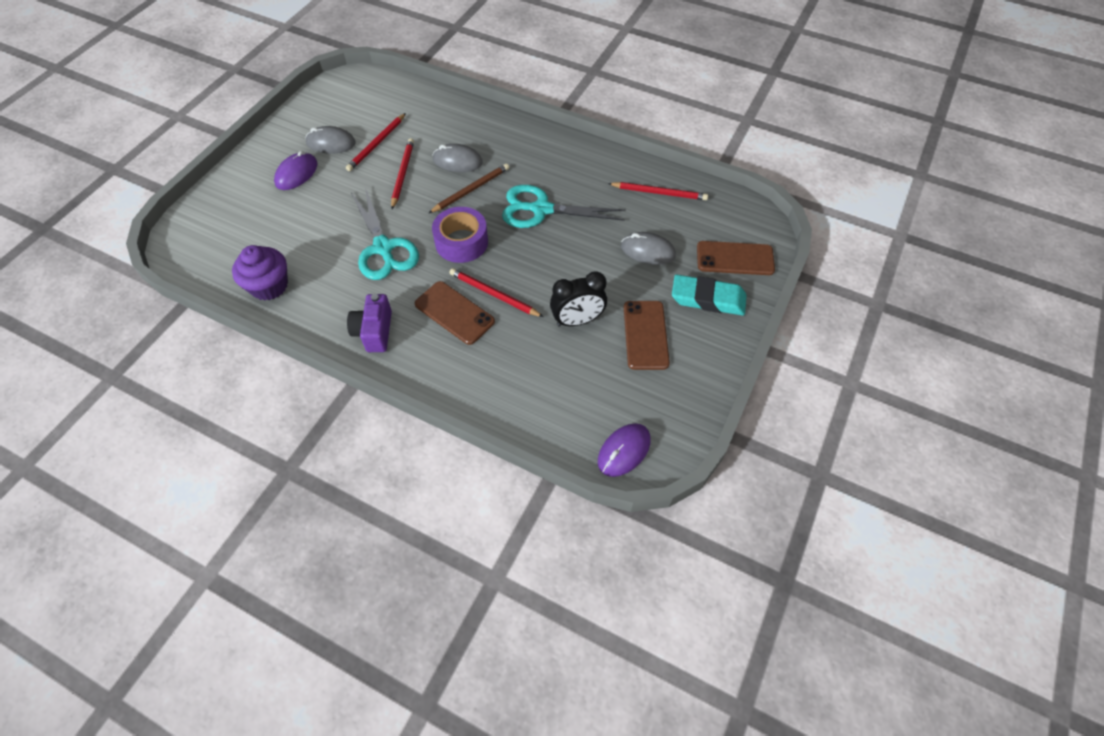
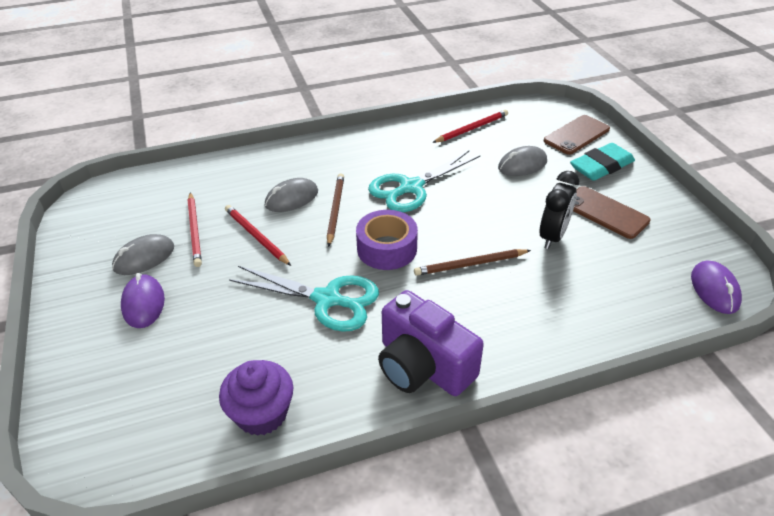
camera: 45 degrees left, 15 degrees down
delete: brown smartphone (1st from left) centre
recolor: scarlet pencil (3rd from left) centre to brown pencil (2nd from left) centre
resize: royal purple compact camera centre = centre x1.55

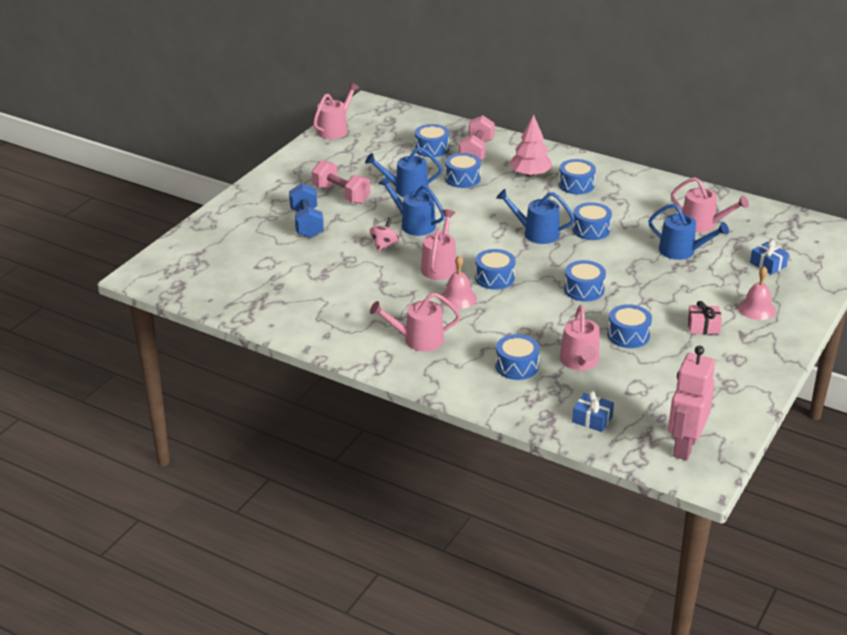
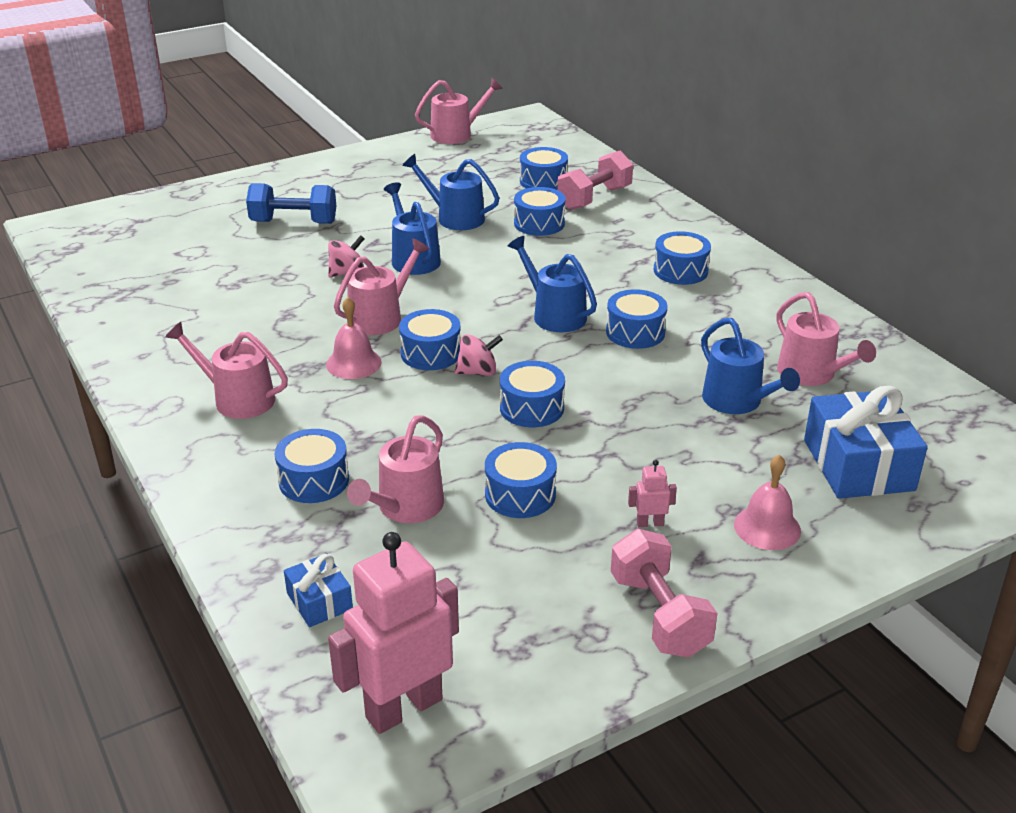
camera: 30 degrees right, 0 degrees up
delete: rosy toy tree top centre
insert: rosy whirligig (2nd from left) centre
move: rosy free weight (1st from left in the first image) top centre to rosy free weight (2nd from left) bottom centre
replace: rosy gift middle right to rosy robot (2nd from left) centre
rotate: cobalt free weight top centre = top left 75 degrees clockwise
resize: cobalt gift (2nd from left) middle right = middle right x1.95

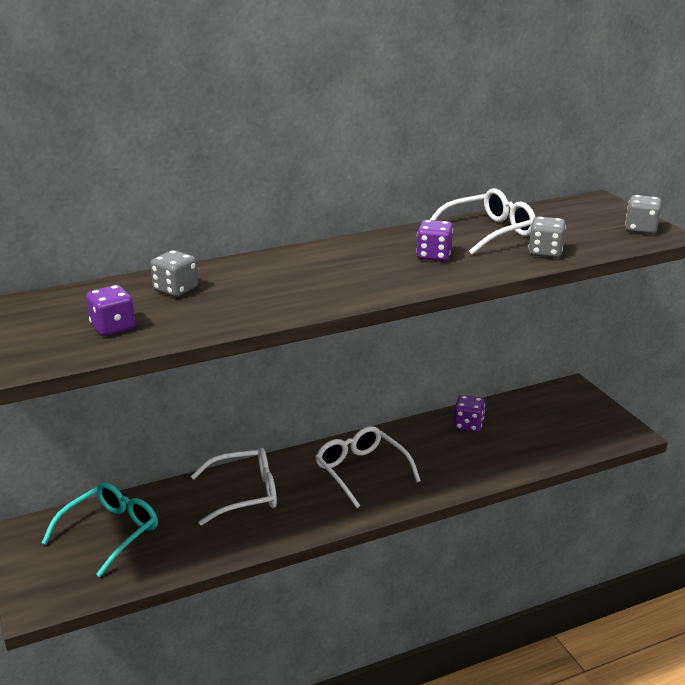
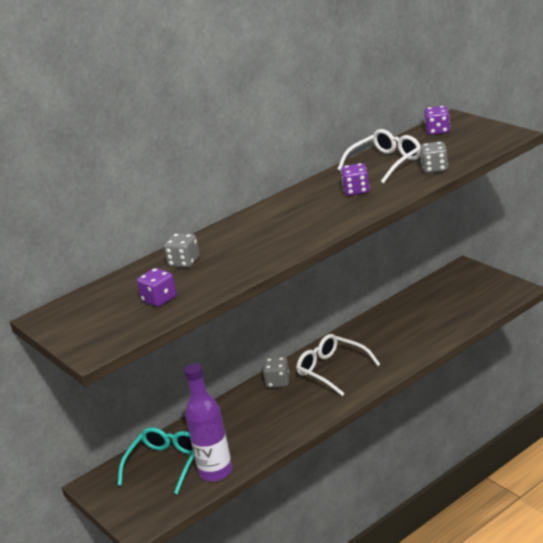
camera: 10 degrees left, 0 degrees up
delete: white glasses (1st from left) bottom centre
insert: royal purple drink bottle bottom centre
move: grey game die (3rd from left in the first image) top right to grey game die (2nd from left) bottom centre; royal purple game die (3rd from left) middle right to top right

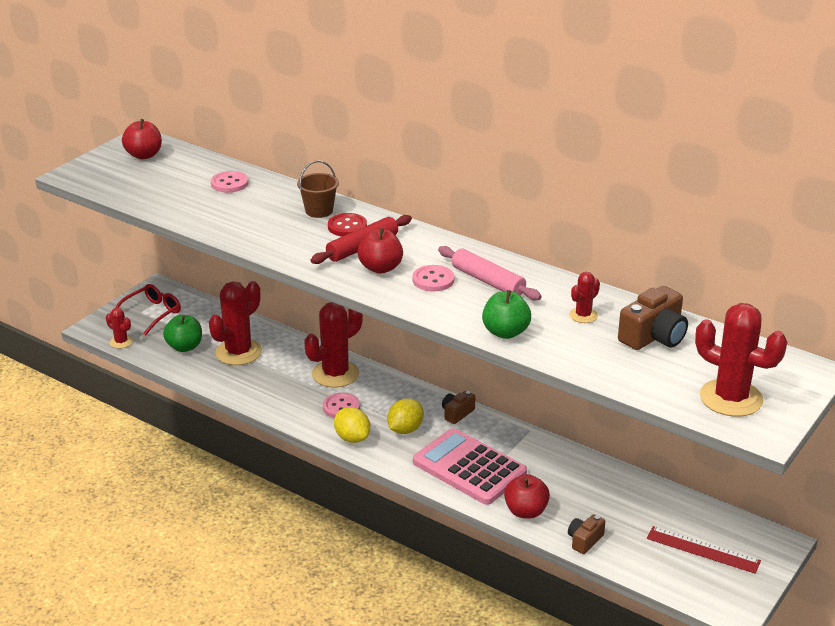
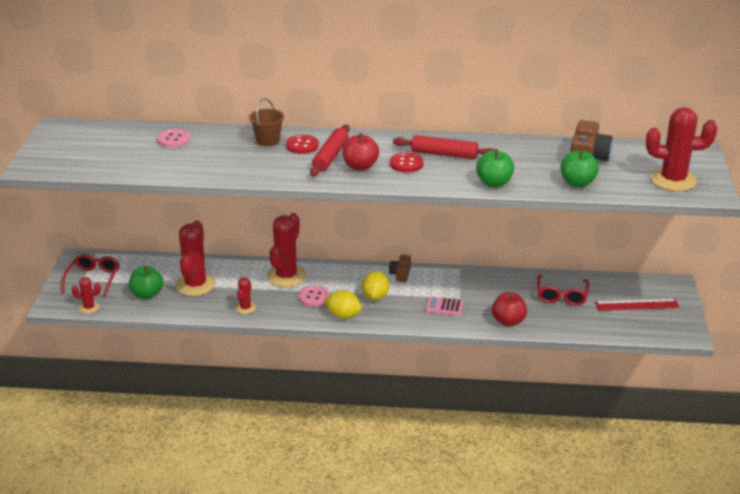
camera: 30 degrees left, 0 degrees up
delete: scarlet apple fruit (1st from left) top left; brown compact camera (2nd from left) bottom right
insert: scarlet glasses (2nd from left) middle right; green apple fruit (3rd from left) middle right
move: scarlet cactus (4th from left in the first image) middle right to scarlet cactus (3rd from left) middle left
recolor: rosy shirt button (3rd from left) centre to scarlet shirt button (2nd from left) top centre; rosy dough roller centre to scarlet dough roller (2nd from left) top centre
resize: rosy pocket calculator bottom centre = centre x0.45

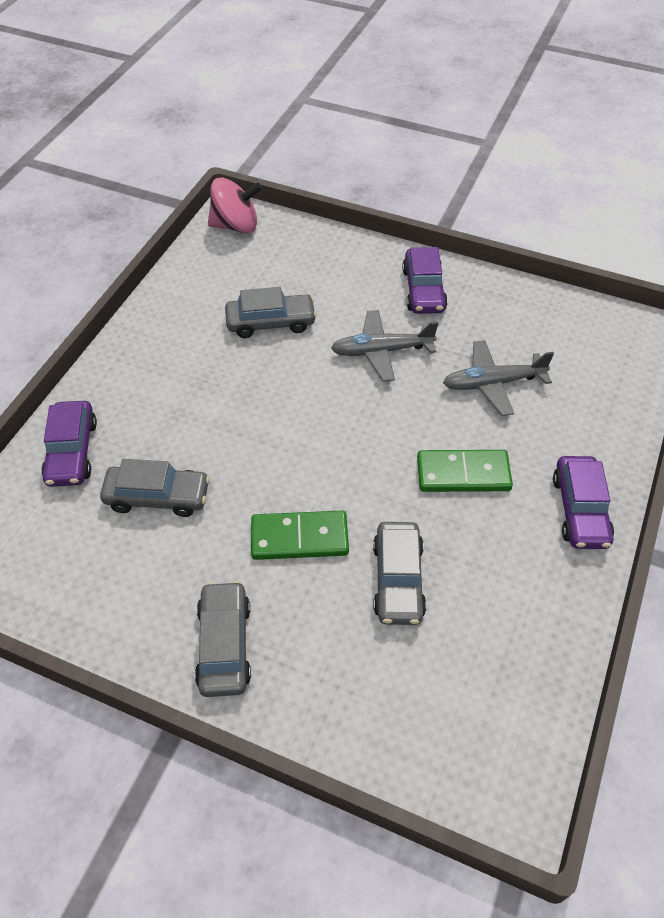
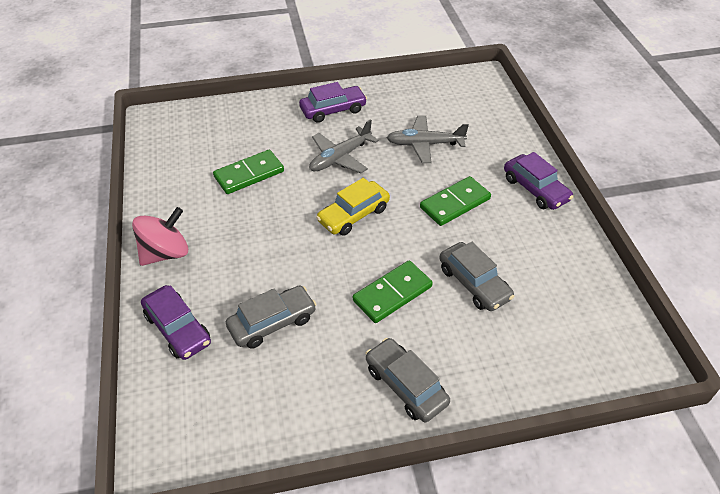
camera: 35 degrees left, 5 degrees down
insert: golden toy car centre
move: rosy whirligig top centre to middle left
replace: grey toy car (3rd from left) centre to green domino tile (1st from left) centre
rotate: royal purple toy car (2nd from left) top centre = top centre 75 degrees counterclockwise; grey toy plane (2nd from left) middle right = top centre 45 degrees clockwise

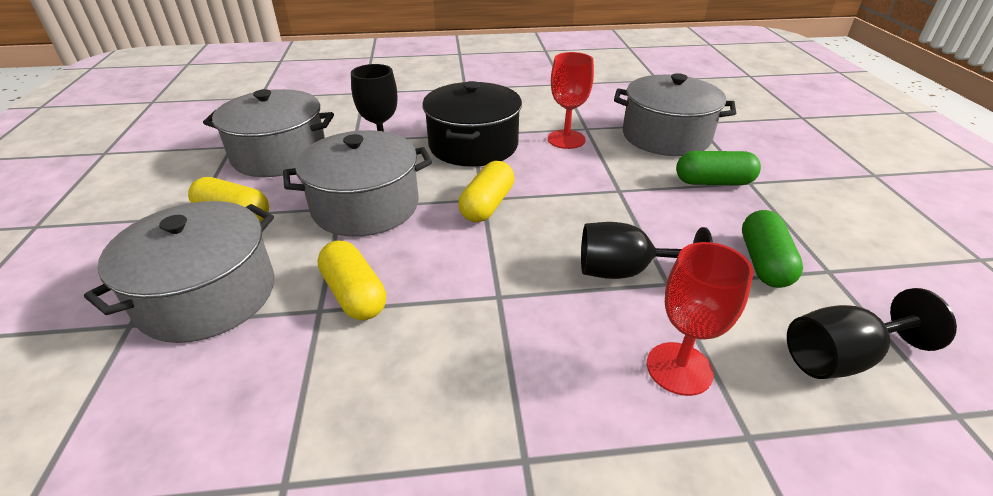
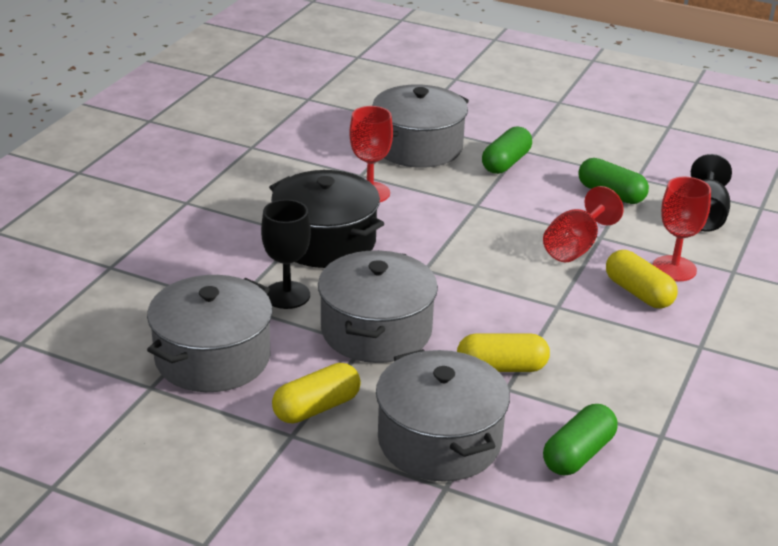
camera: 60 degrees left, 5 degrees down
insert: green capsule (2nd from left) bottom right
move: golden capsule (3rd from left) centre to middle right
recolor: jet-black goblet (2nd from left) centre to scarlet goblet (2nd from left) middle right

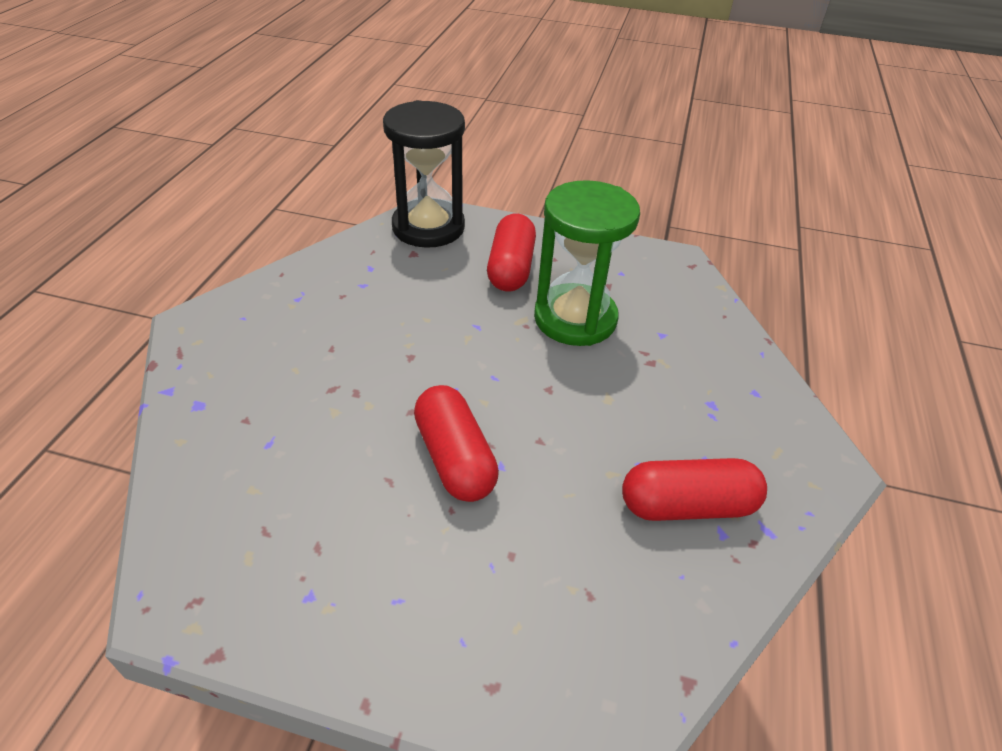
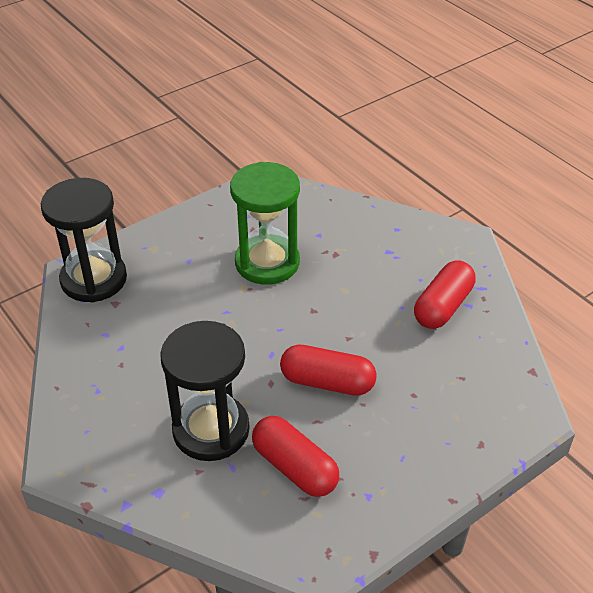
camera: 50 degrees left, 0 degrees up
insert: jet-black sand timer (2nd from left) centre
move: scarlet capsule (2nd from left in the first image) centre to scarlet capsule (1st from left) bottom centre

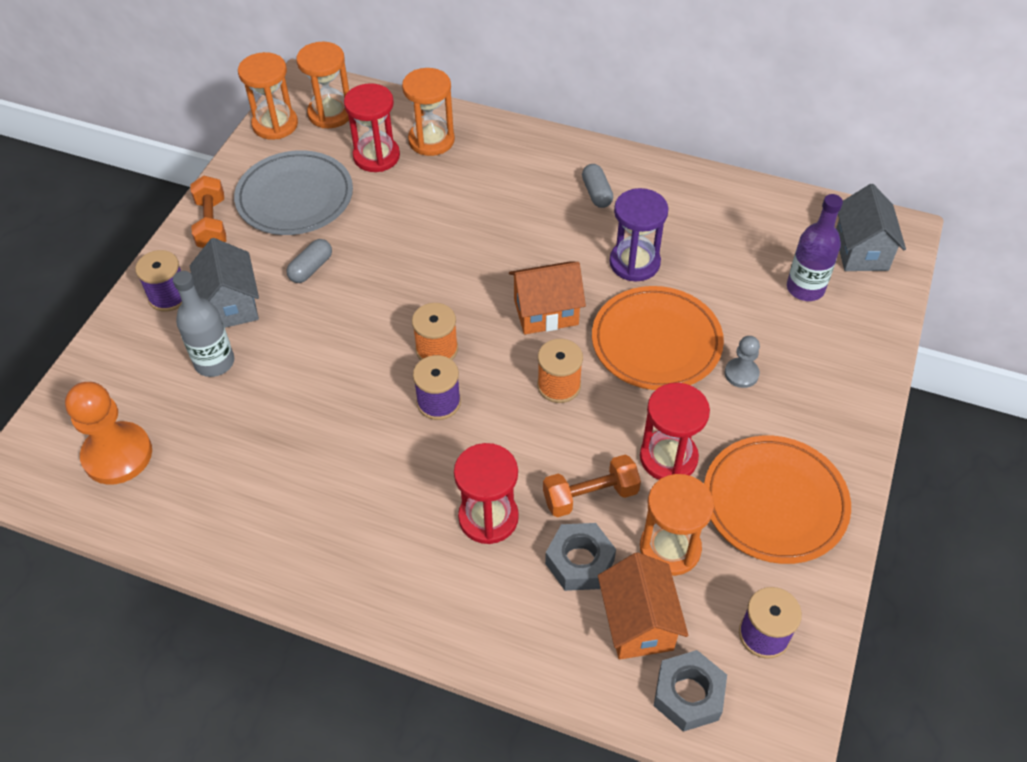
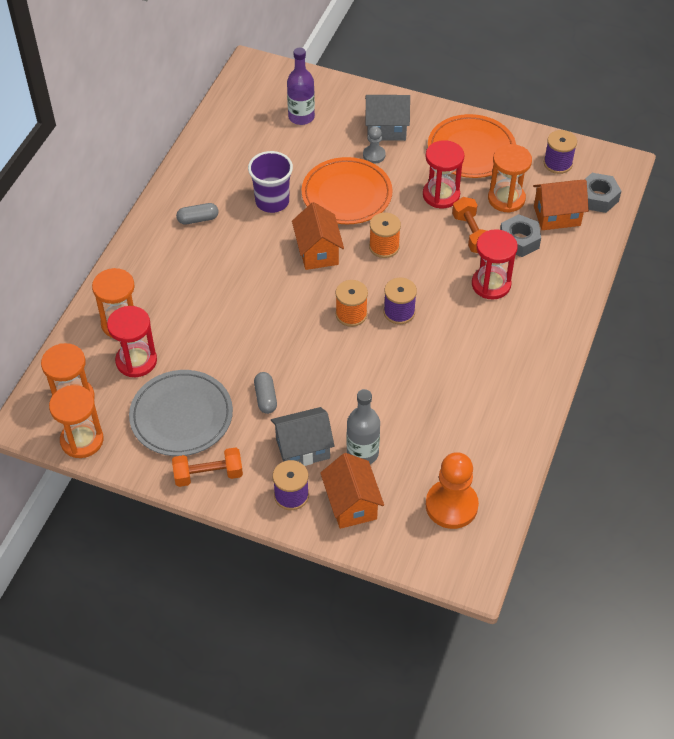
camera: 90 degrees left, 0 degrees up
insert: bright orange house (2nd from left) centre
move: grey house (2nd from left) top right to top centre
replace: royal purple sand timer top centre to royal purple cup top centre
rotate: grey capsule (1st from left in the first image) middle left = centre 45 degrees clockwise

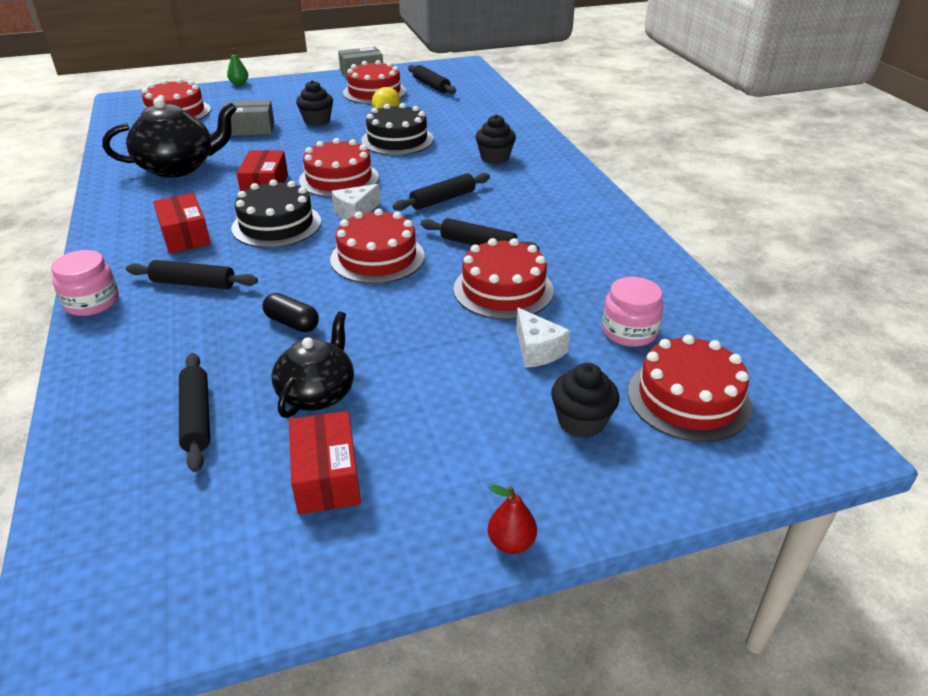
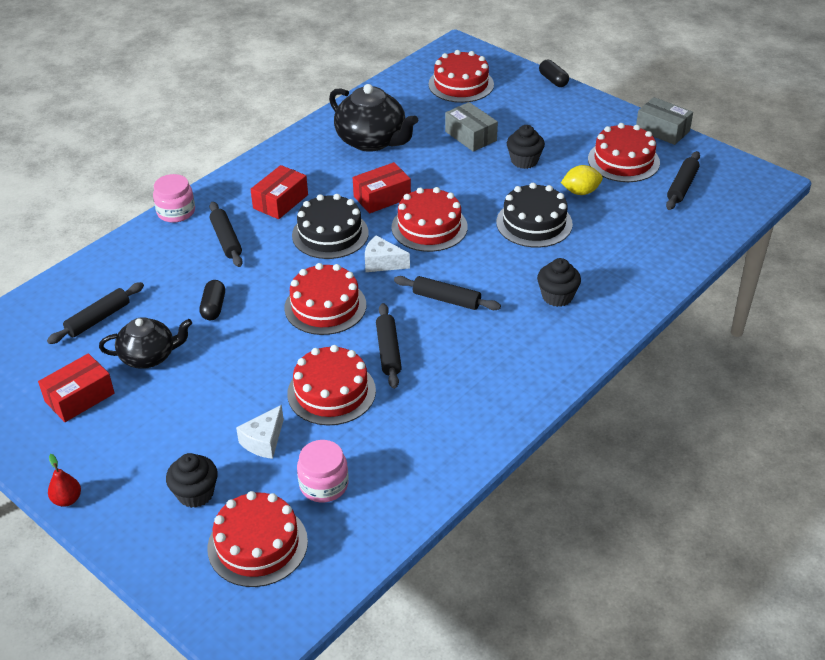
camera: 60 degrees right, 5 degrees up
replace: green pear top left to jet-black capsule (2nd from left) top right

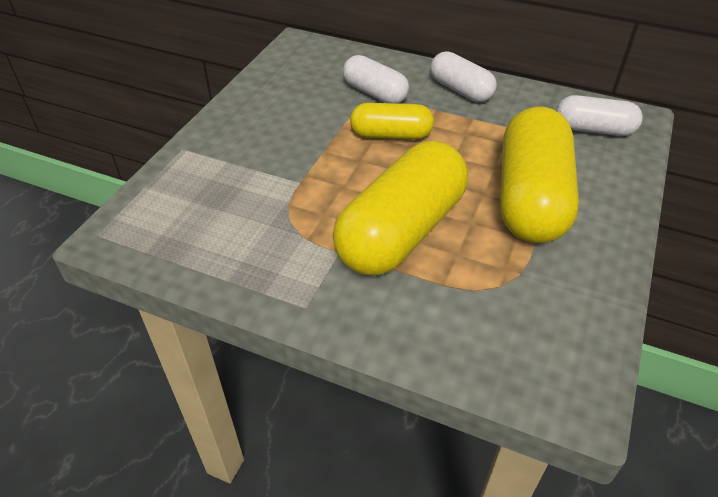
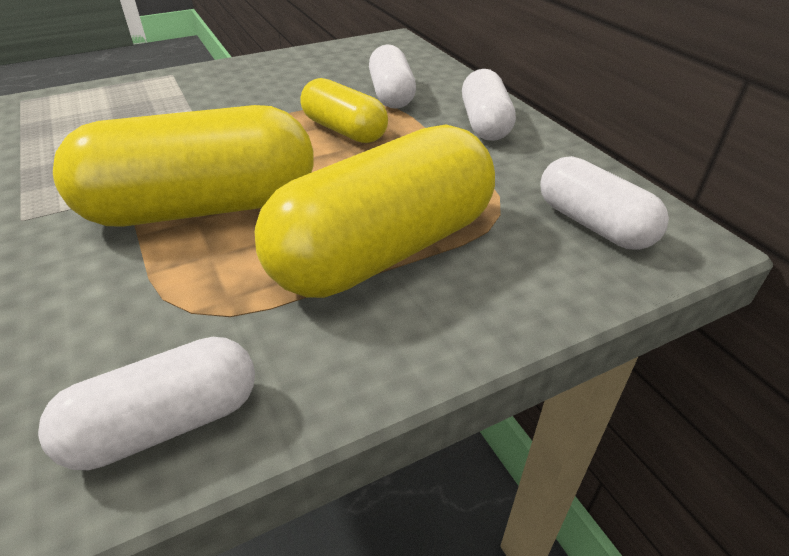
camera: 40 degrees right, 5 degrees down
insert: white capsule (1st from left) bottom left

